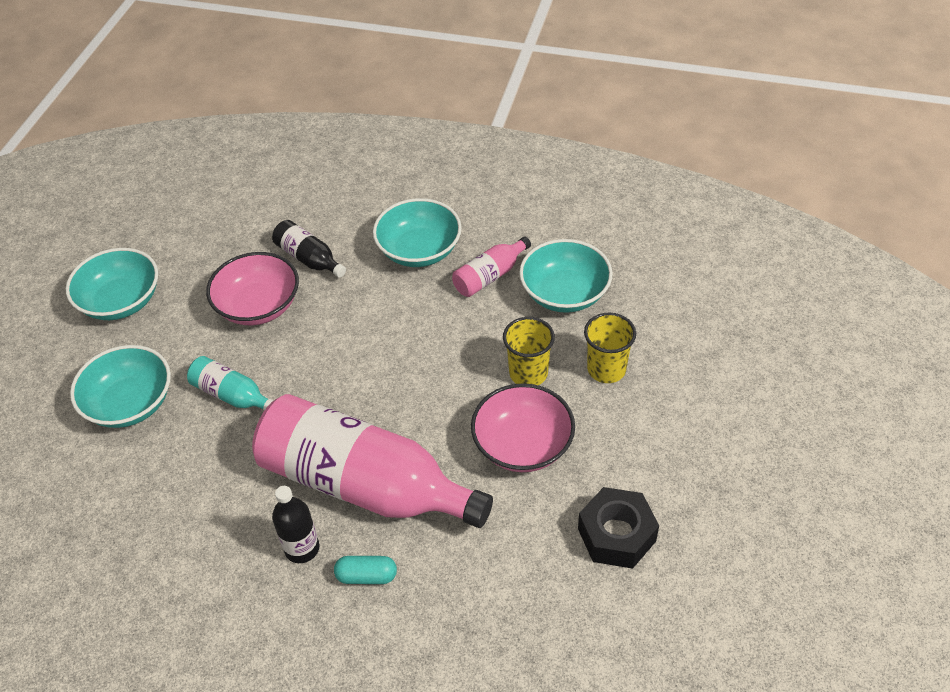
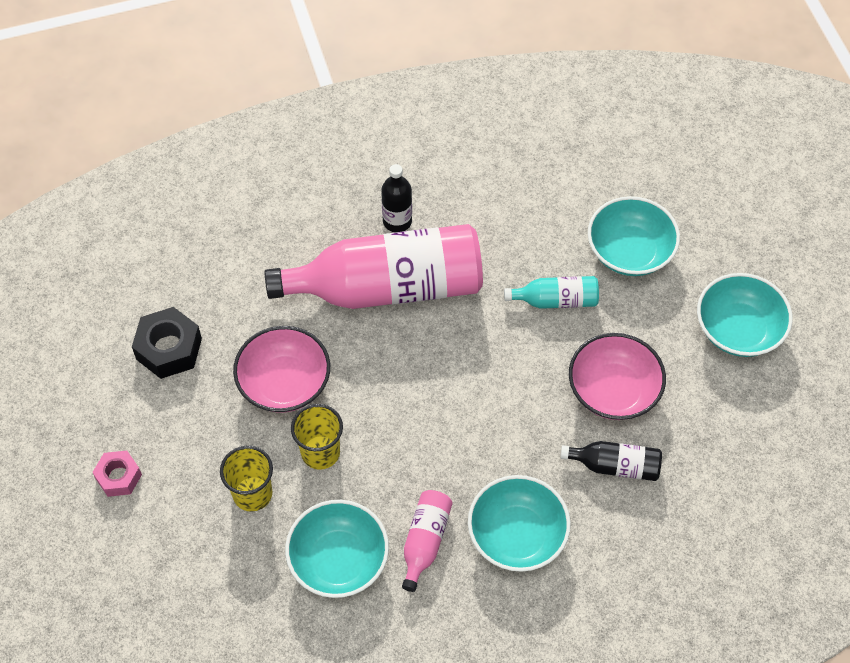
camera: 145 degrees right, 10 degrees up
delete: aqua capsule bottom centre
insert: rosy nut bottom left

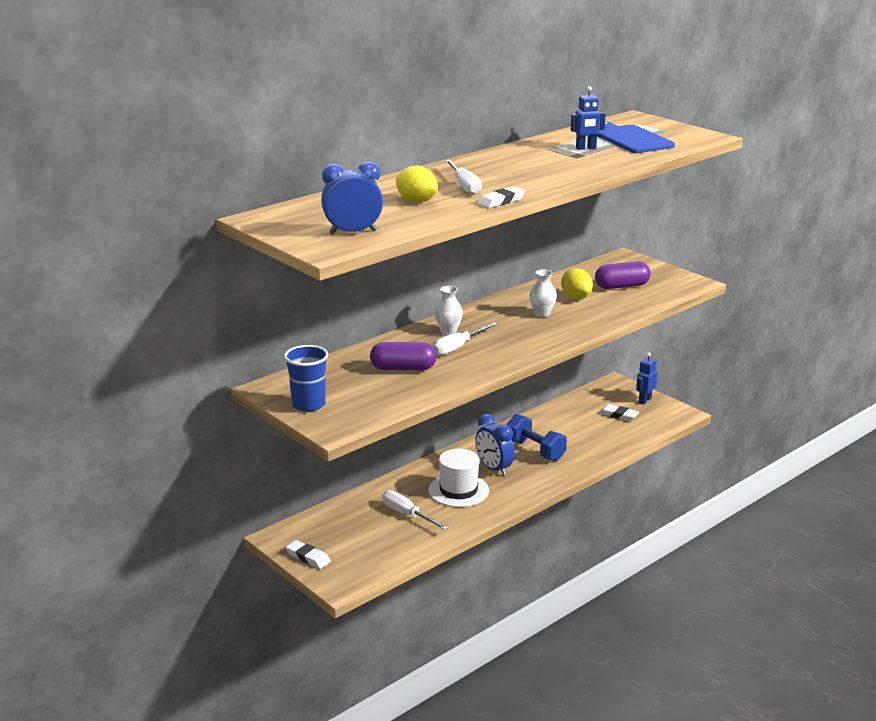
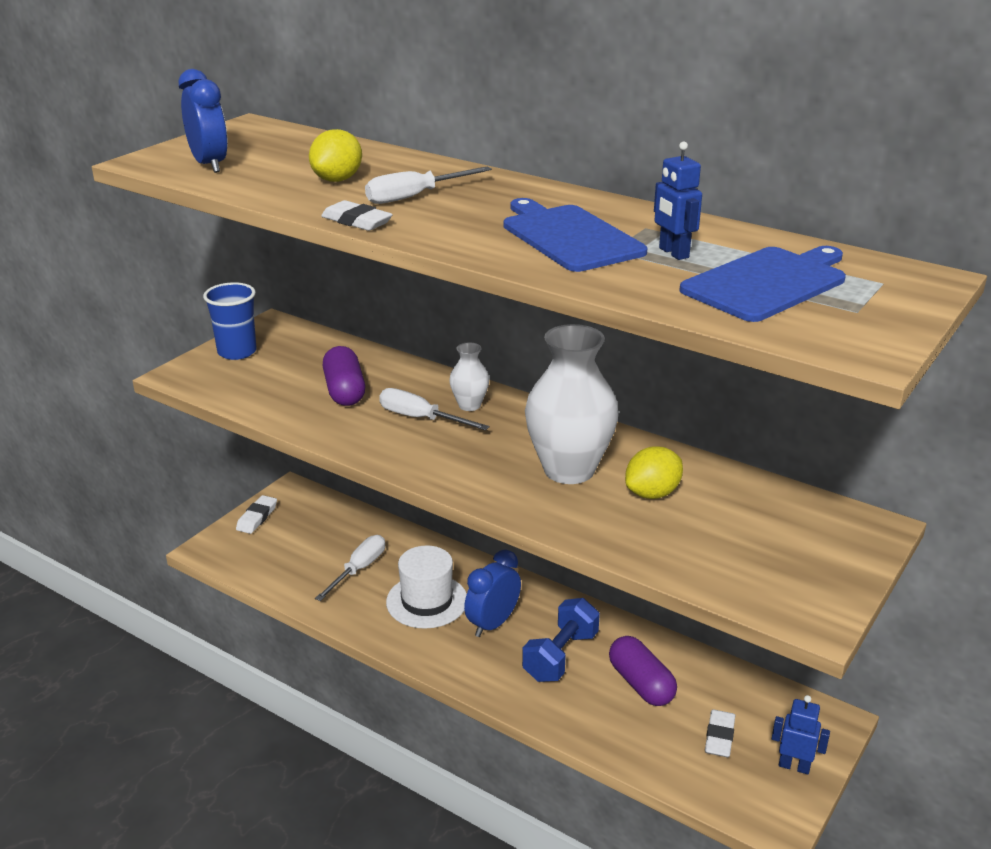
camera: 75 degrees right, 5 degrees up
insert: cobalt bread board (1st from left) top centre
move: royal purple capsule (2nd from left) middle right to bottom centre
resize: white vase (2nd from left) centre = centre x2.10

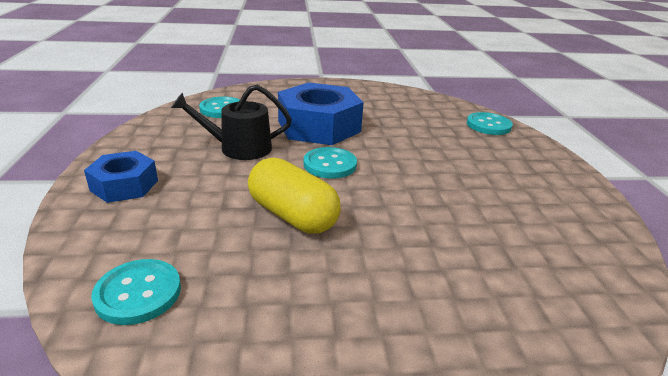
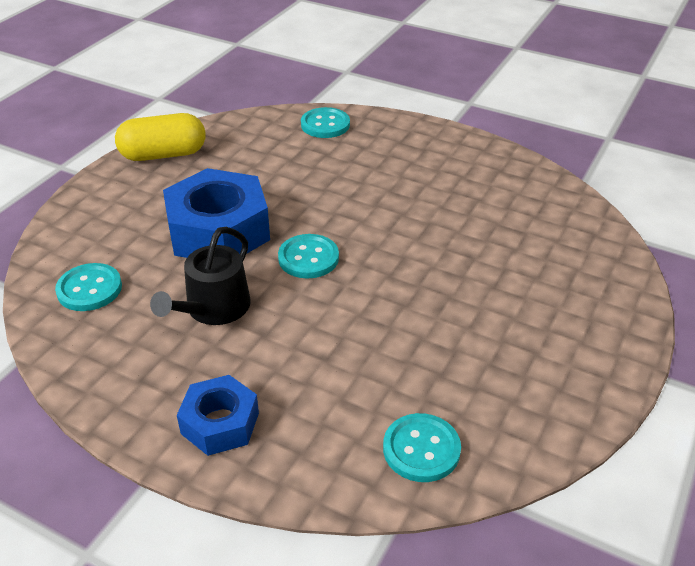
camera: 55 degrees left, 10 degrees up
move: golden capsule centre to top left

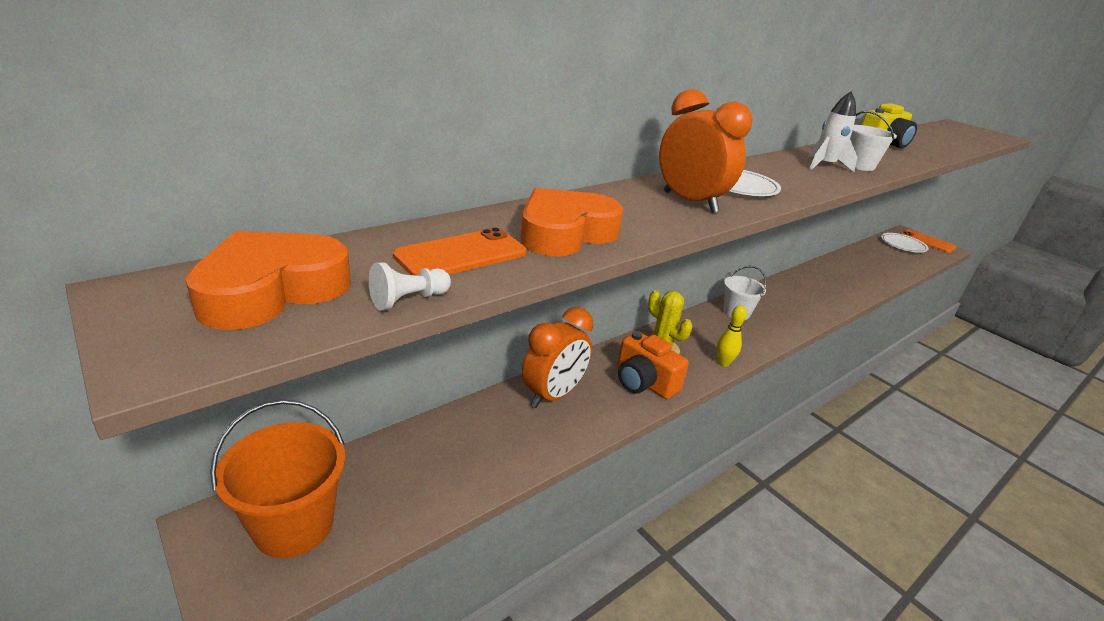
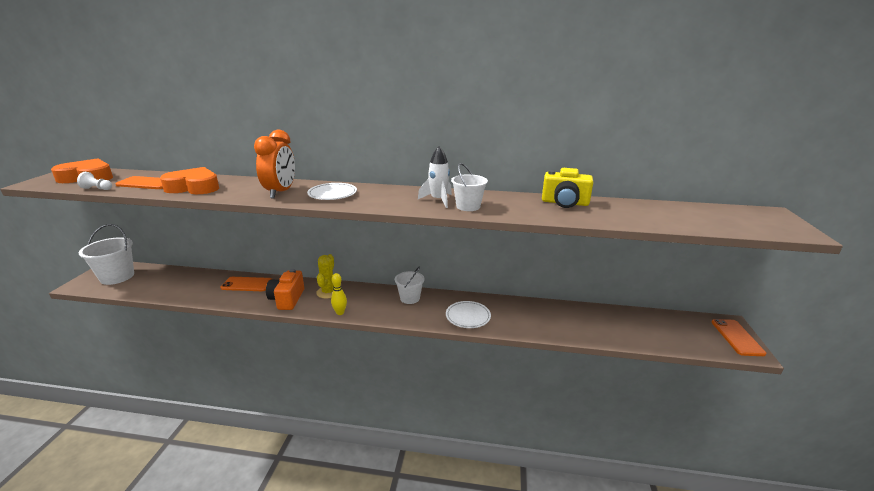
camera: 50 degrees right, 5 degrees down
move: white flat dish (2nd from left) middle right to centre
replace: bright orange clock (1st from left) centre to bright orange smartphone (2nd from left) middle left
recolor: bright orange sand bucket bottom left to white sand bucket (1st from left) middle left

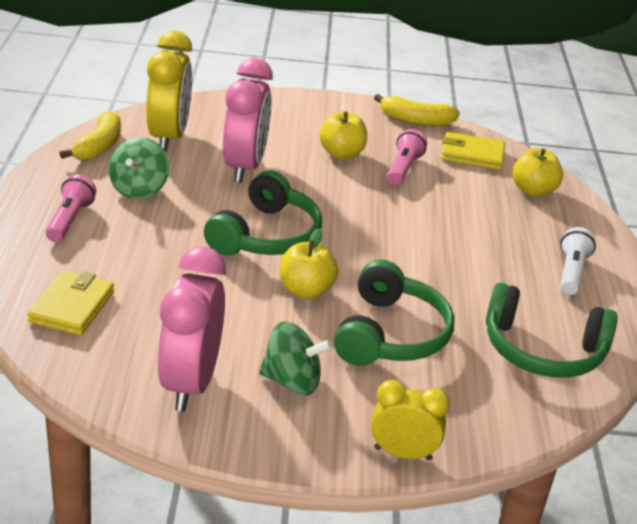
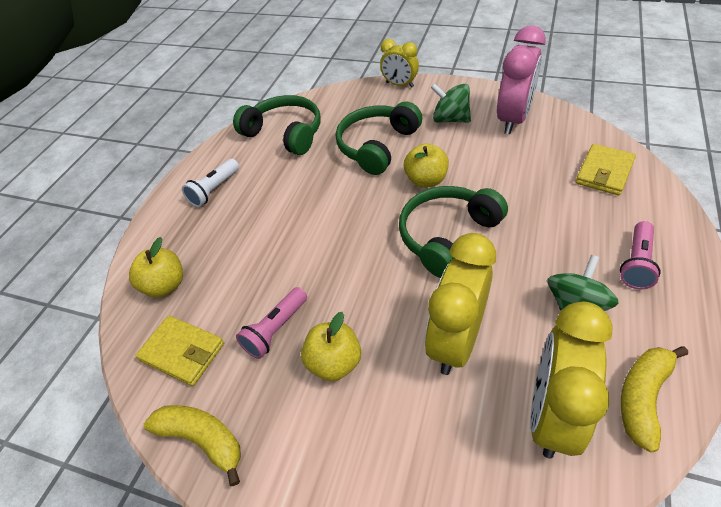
camera: 155 degrees left, 15 degrees up
recolor: rosy clock (2nd from left) top centre to golden clock (2nd from left) centre

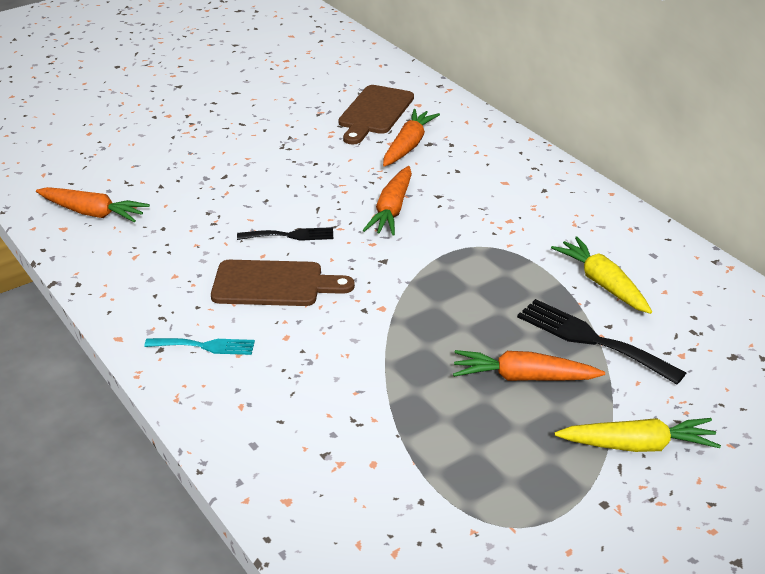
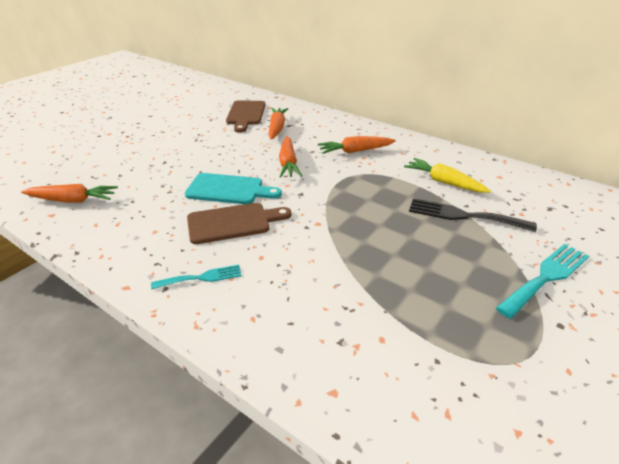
camera: 20 degrees left, 0 degrees up
move: bright orange root vegetable (4th from left) middle right to top centre
replace: jet-black table fork (1st from left) centre to aqua bread board centre; golden root vegetable (2nd from left) bottom right to aqua table fork (2nd from left) middle right

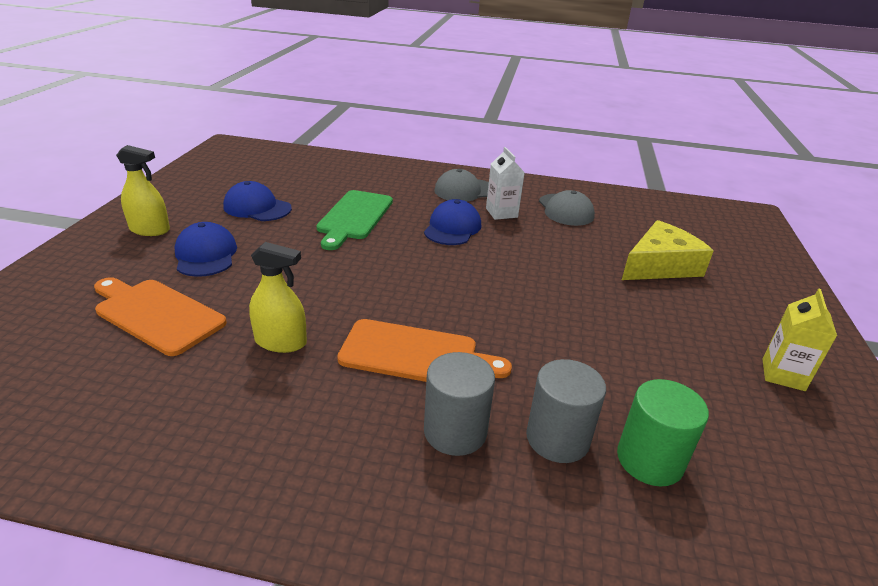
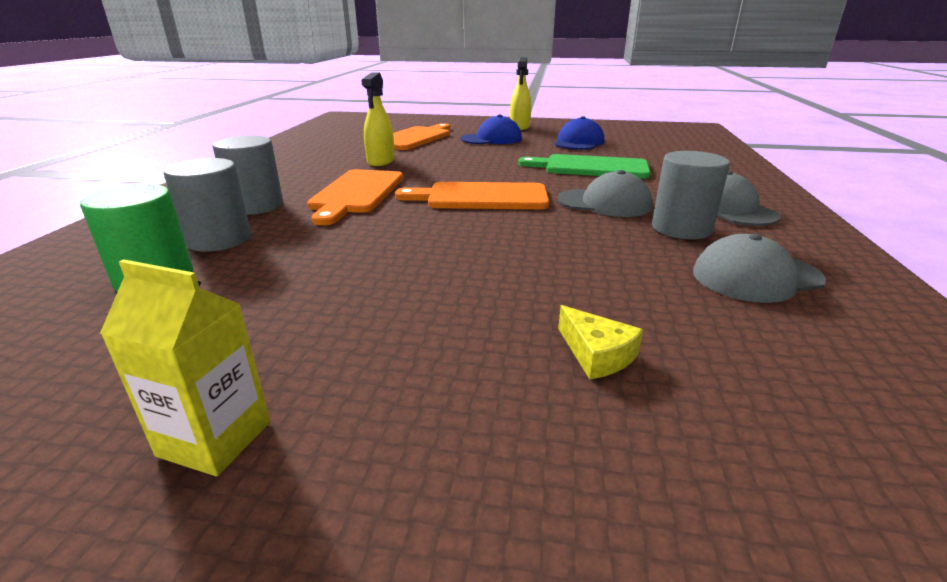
camera: 90 degrees right, 5 degrees down
insert: bright orange bread board (3rd from left) centre
replace: white juice carton top centre to grey cylinder (3rd from left) middle right
recolor: cobalt peaked cap (3rd from left) centre to grey peaked cap (1st from left) top centre
resize: golden piece of cheese middle right = centre x0.47

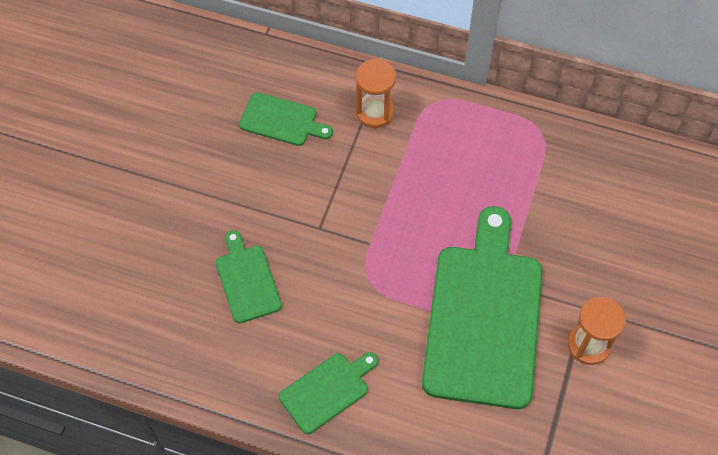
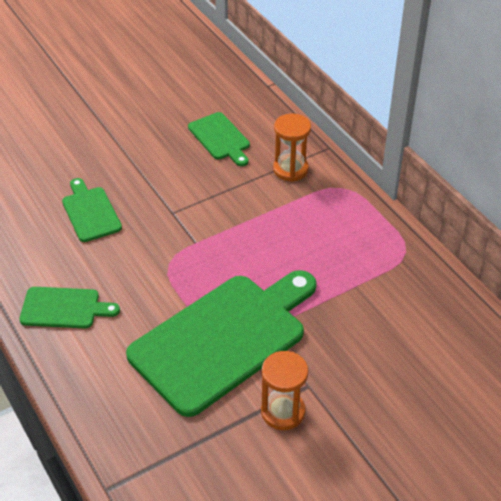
camera: 40 degrees right, 15 degrees down
rotate: green bread board (1st from left in the first image) centre = middle left 45 degrees counterclockwise

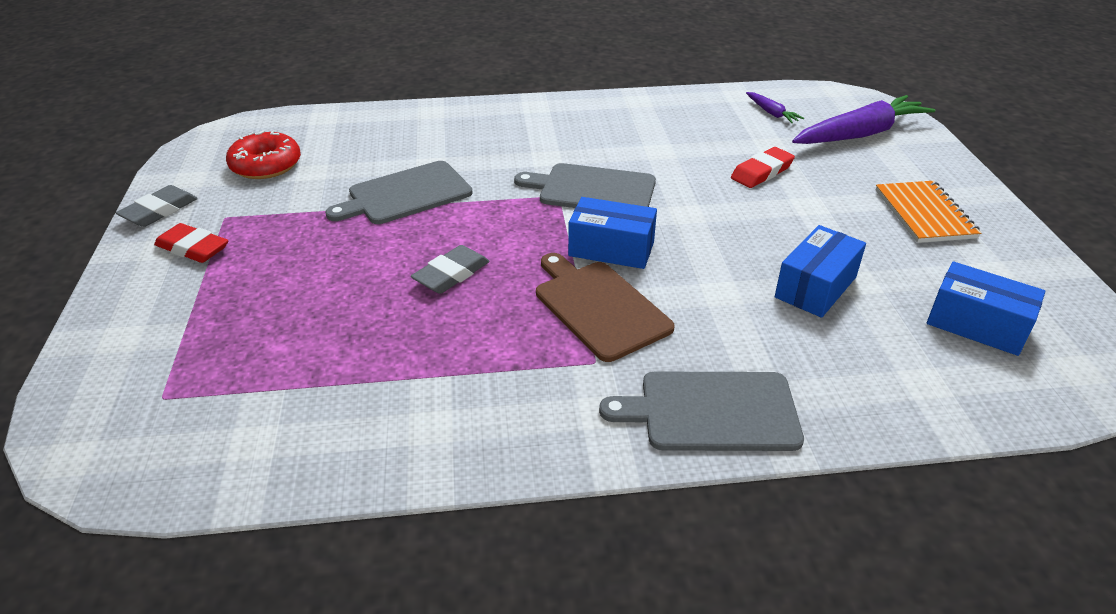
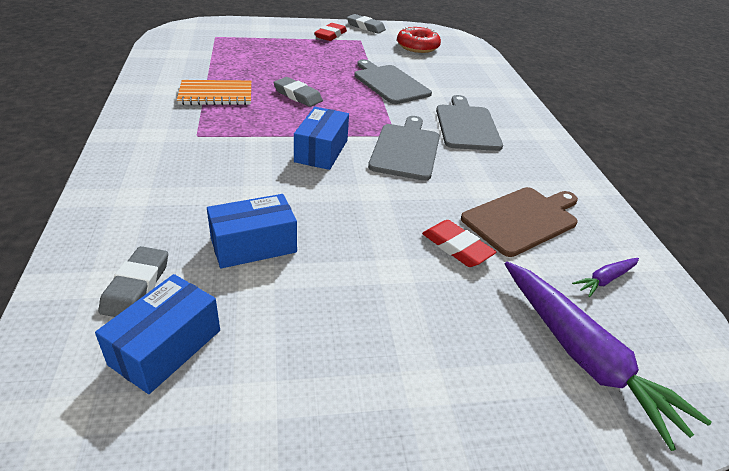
camera: 85 degrees right, 0 degrees up
insert: grey gum eraser (1st from left) middle left
move: bright orange notepad middle right to top left; grey bread board (3rd from left) bottom centre to top centre; brown bread board centre to middle right
rotate: cobalt package (2nd from left) middle right = centre 60 degrees counterclockwise

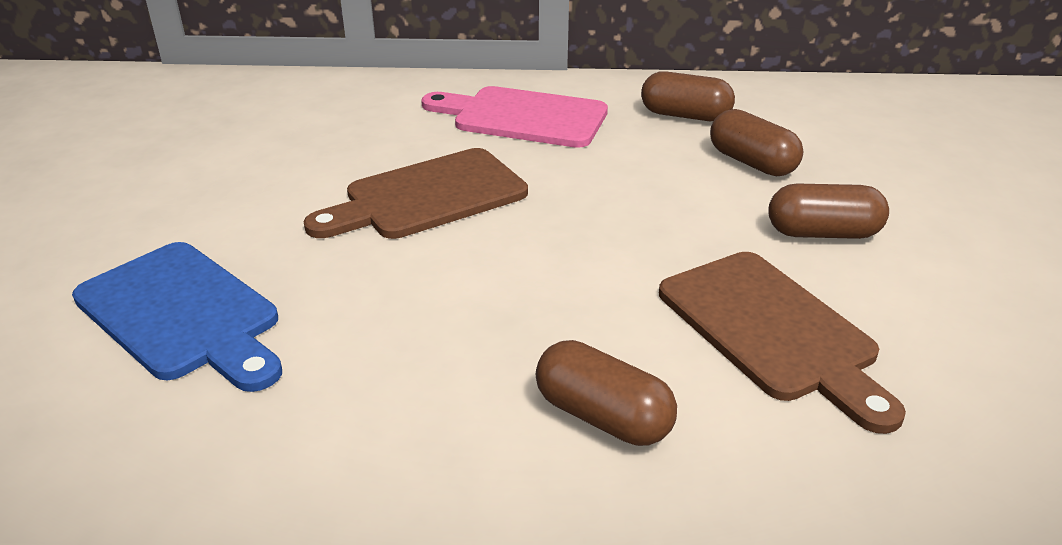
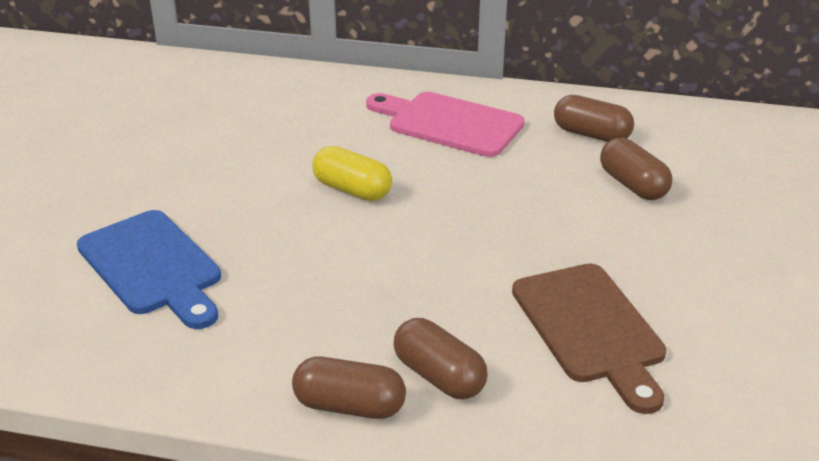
camera: 10 degrees right, 0 degrees up
move: brown capsule (4th from left in the first image) middle right to brown capsule (1st from left) bottom centre
replace: brown bread board (1st from left) centre to golden capsule centre

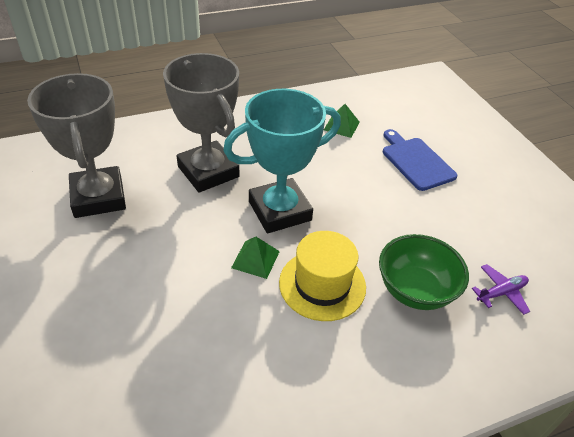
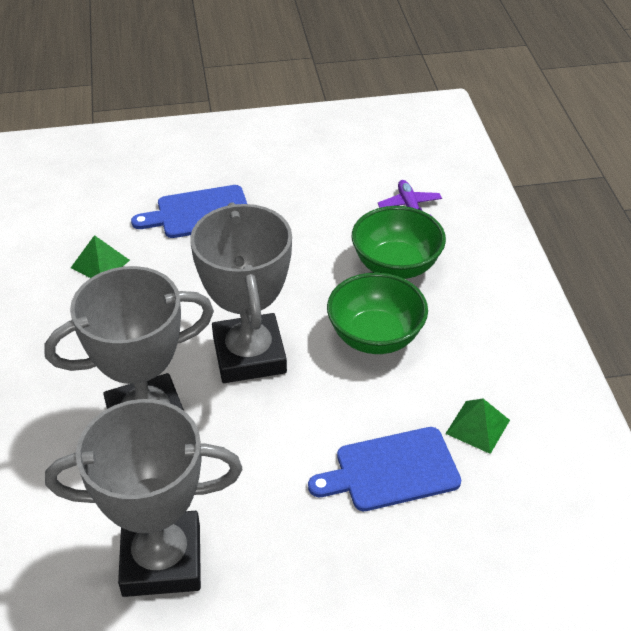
camera: 75 degrees left, 0 degrees up
insert: cobalt bread board (2nd from left) bottom centre
move: green pyramid (1st from left in the first image) centre to green pyramid (2nd from left) bottom right
replace: golden top hat centre to green deep dish (1st from left) centre
recolor: aqua trophy centre to grey trophy (3rd from left) centre

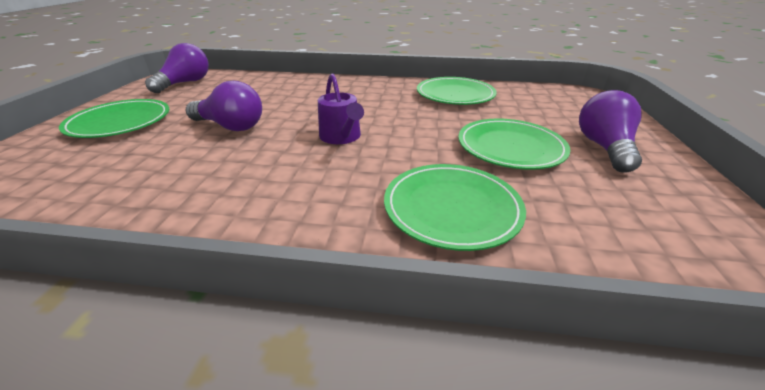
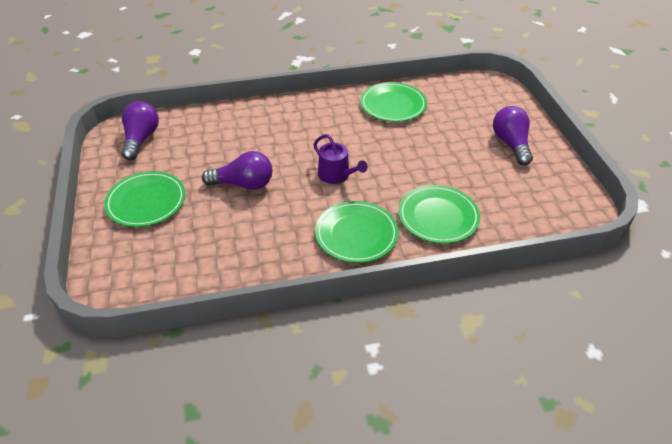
camera: 20 degrees left, 10 degrees up
move: green flat dish (4th from left in the first image) middle right to green flat dish (2nd from left) centre

